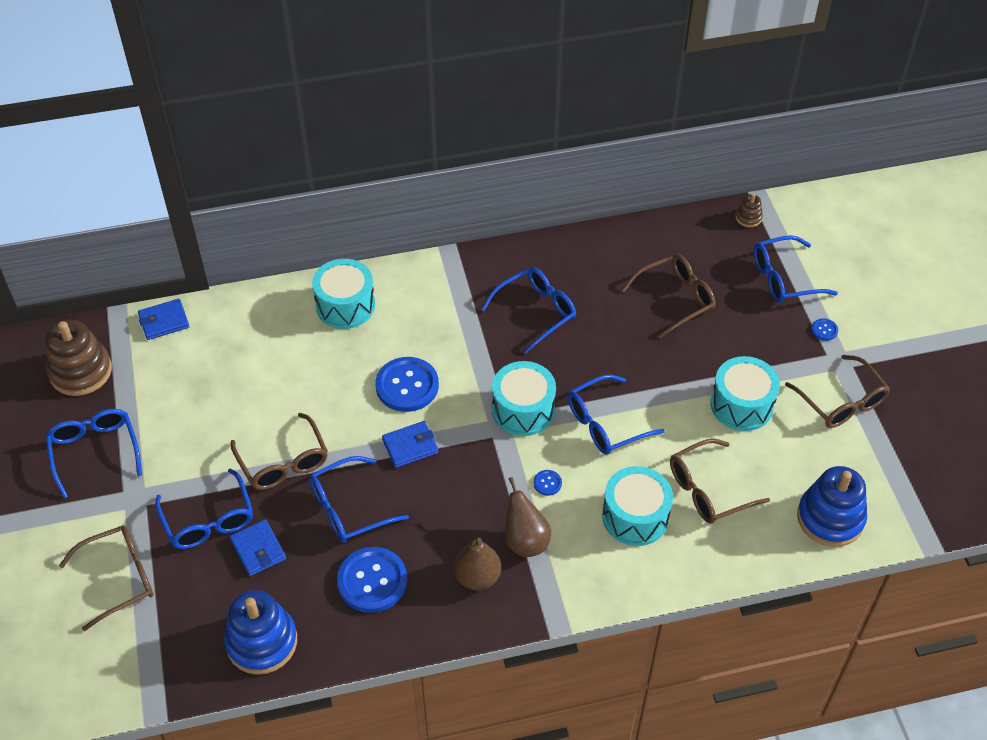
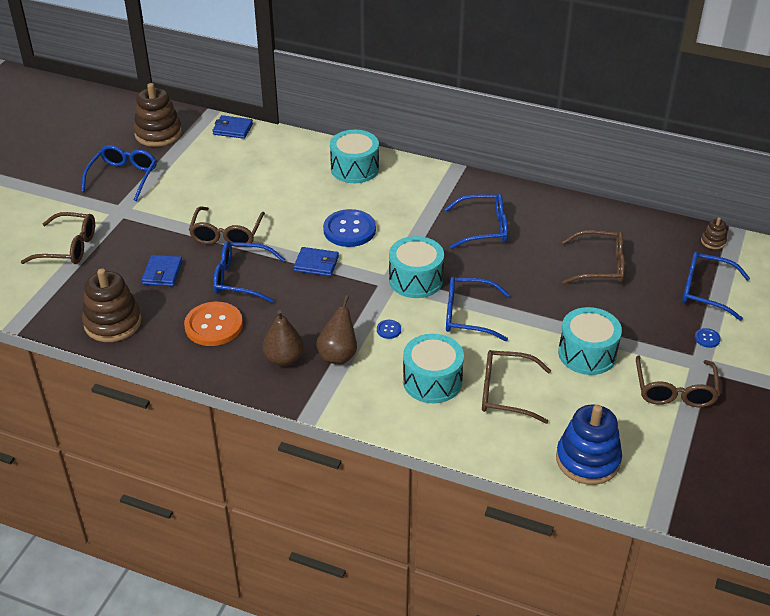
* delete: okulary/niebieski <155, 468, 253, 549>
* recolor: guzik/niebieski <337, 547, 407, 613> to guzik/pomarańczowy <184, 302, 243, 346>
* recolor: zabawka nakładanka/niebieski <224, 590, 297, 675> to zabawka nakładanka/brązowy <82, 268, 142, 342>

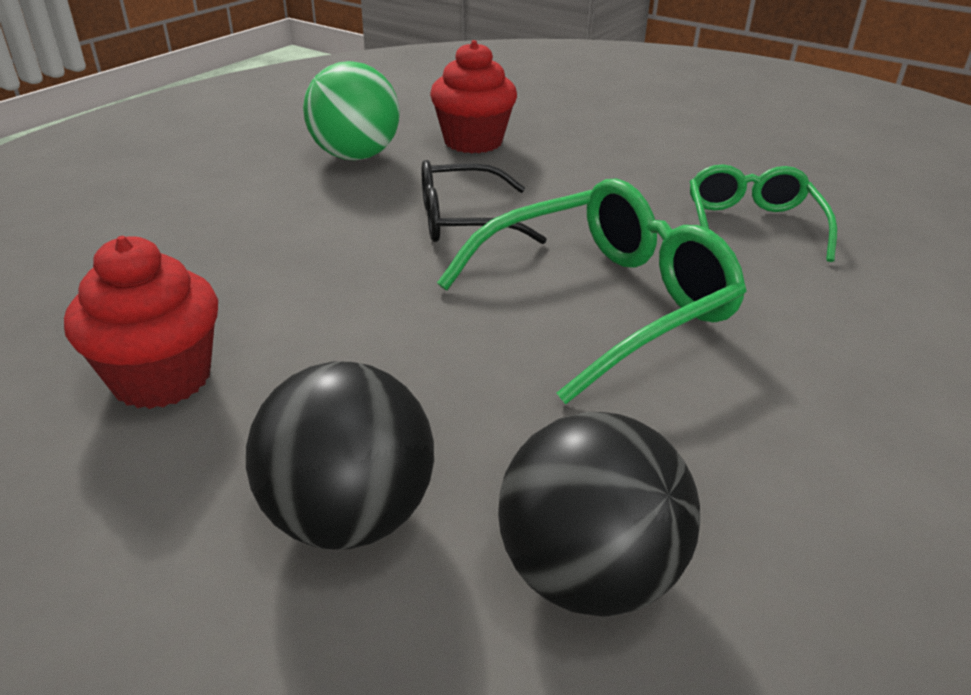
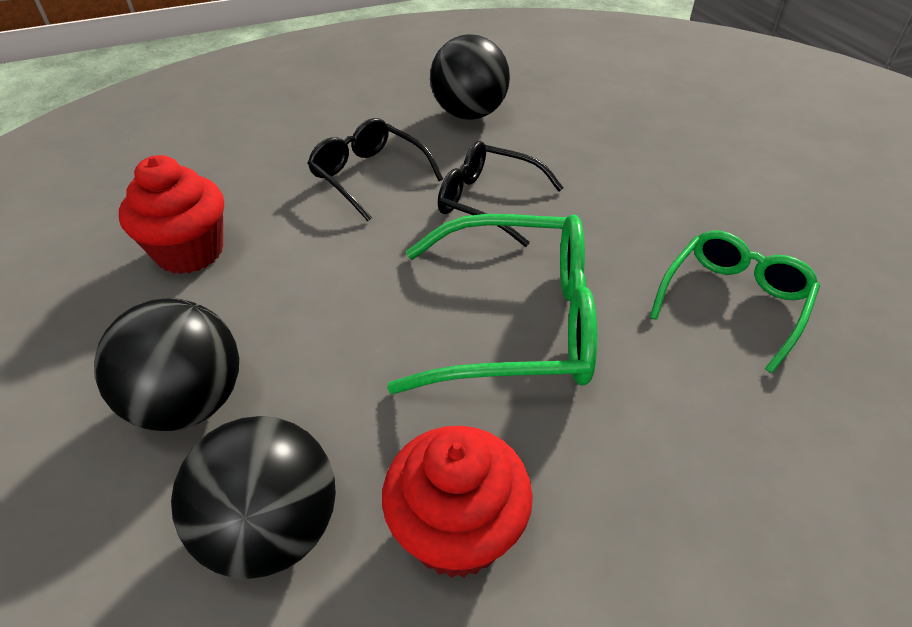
* move: muffinka/czerwony <430, 40, 517, 153> to <382, 426, 533, 578>
* recolor: piłka/zielony <303, 61, 399, 160> to piłka/czarny <430, 34, 510, 120>
* insert: okulary/czarny <307, 118, 443, 221>

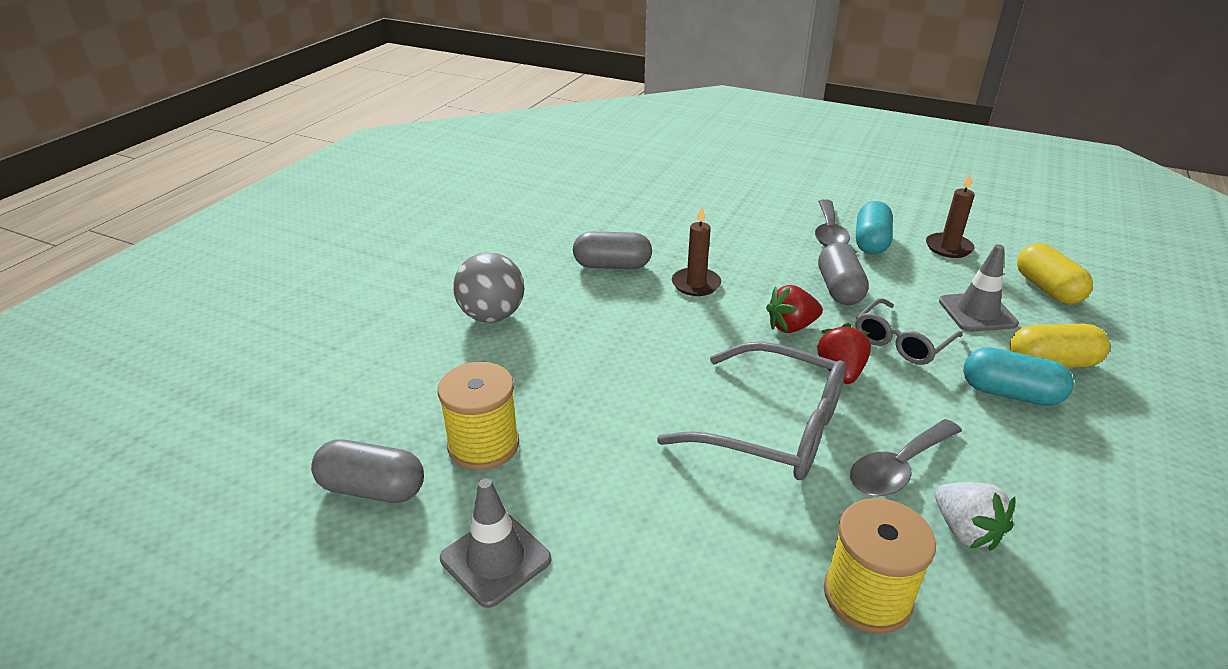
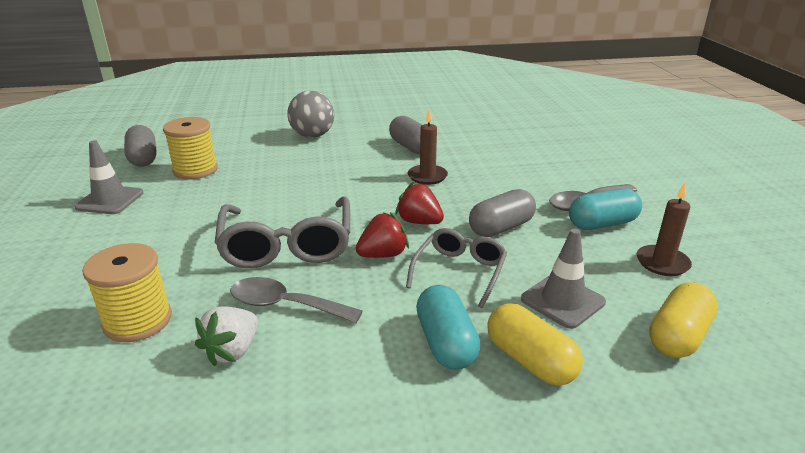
* rotate: okulary/szary <856, 298, 963, 365> = <406, 228, 507, 308> 105 degrees clockwise

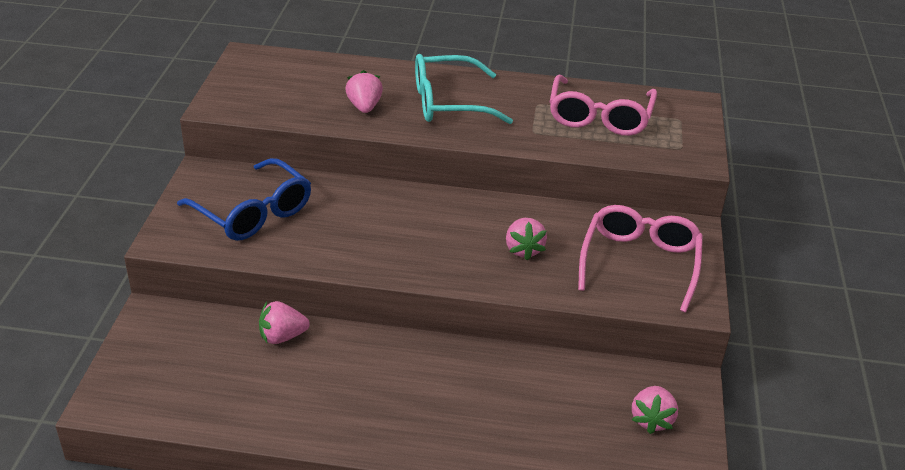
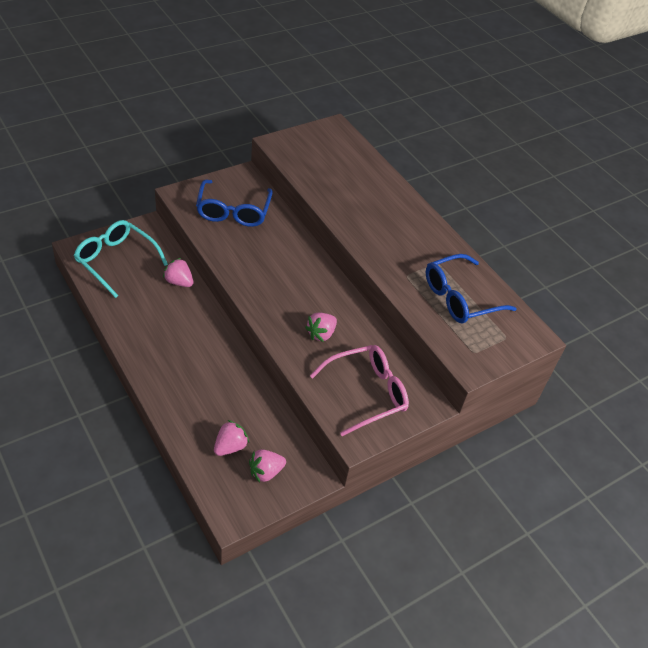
* move: okulary/turkusowy <415, 54, 513, 124> to <74, 220, 168, 298>
* move: truskawka/różowy <345, 70, 383, 113> to <214, 420, 249, 456>
* recolor: okulary/różowy <550, 74, 657, 136> to okulary/niebieski <426, 254, 517, 323>

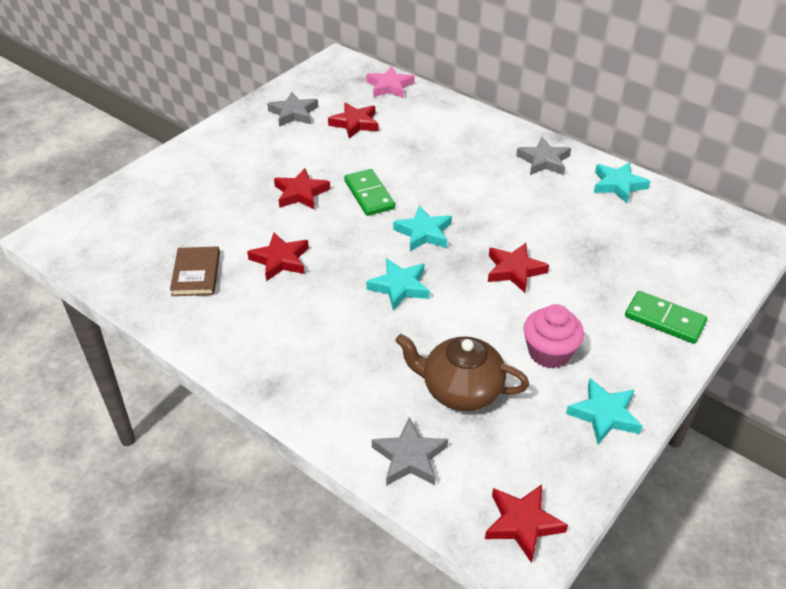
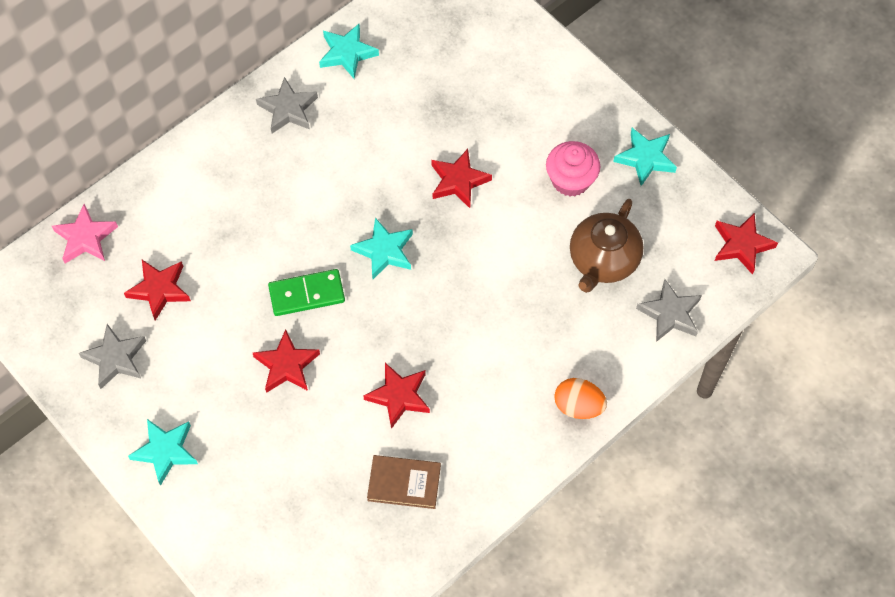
* move: gwiazda/turkusowy <366, 258, 430, 310> to <128, 419, 198, 486>
* delete: kostka domina/zielony <625, 291, 707, 344>
* insert: jajko/pomarańczowy <554, 378, 607, 419>

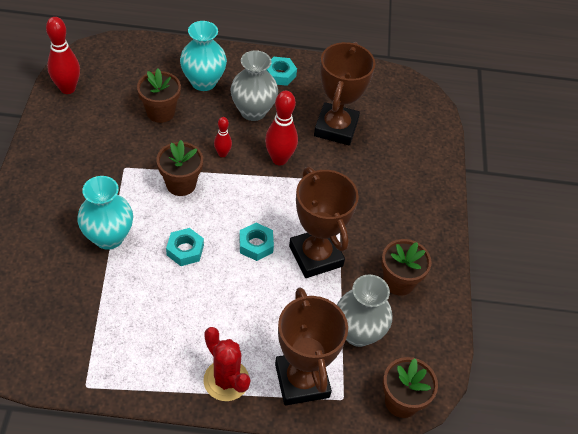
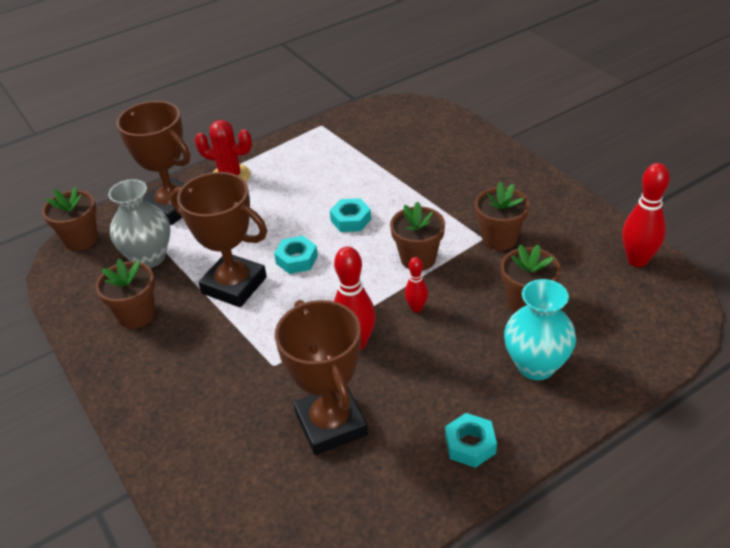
* delete: wazon/szary <230, 50, 278, 121>
* delete: wazon/turkusowy <77, 176, 133, 250>
* insert: doniczka/brązowy <475, 182, 529, 250>

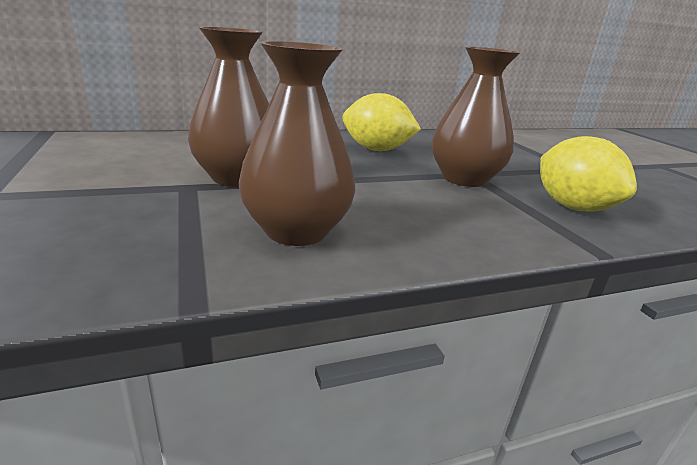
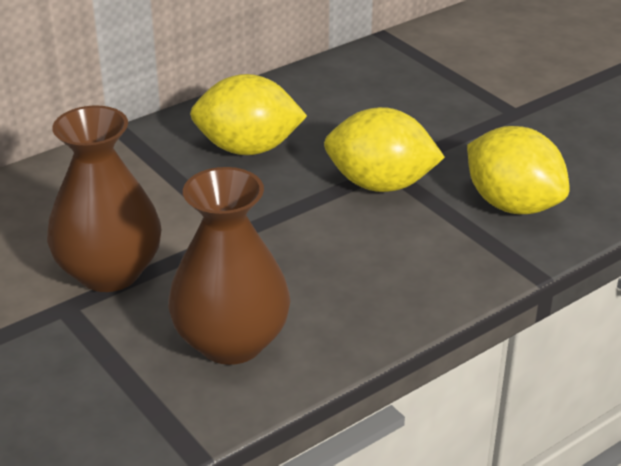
* replace: wazon/brązowy <432, 46, 521, 187> to cytryna/żółty <324, 107, 445, 192>

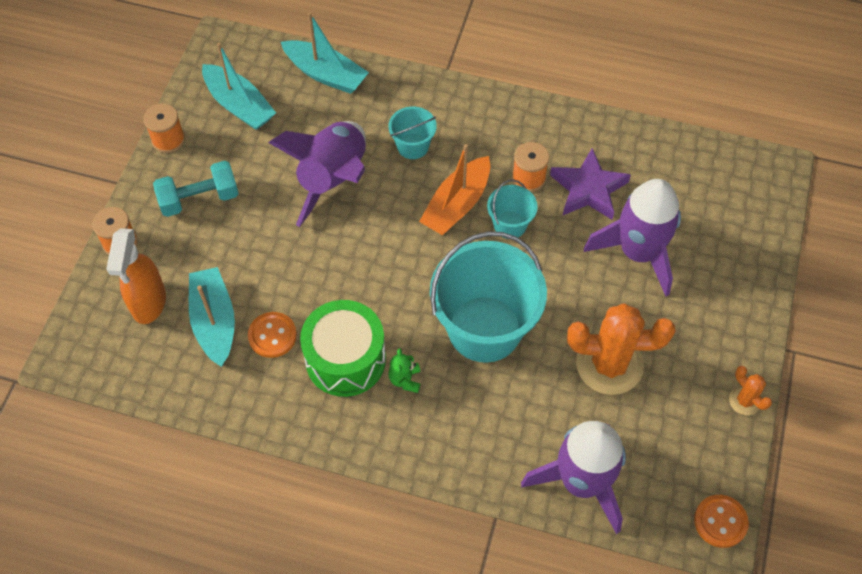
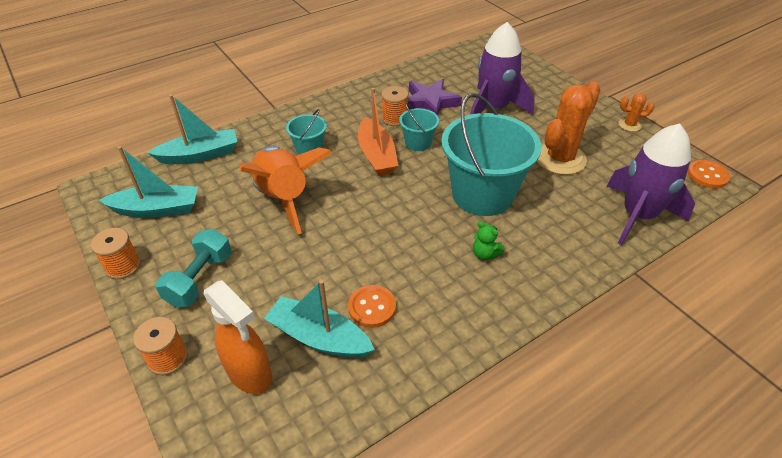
* recolor: rakieta/fioletowy <268, 121, 366, 227> to rakieta/pomarańczowy <239, 146, 332, 234>
* delete: bęben/zielony <300, 300, 386, 397>

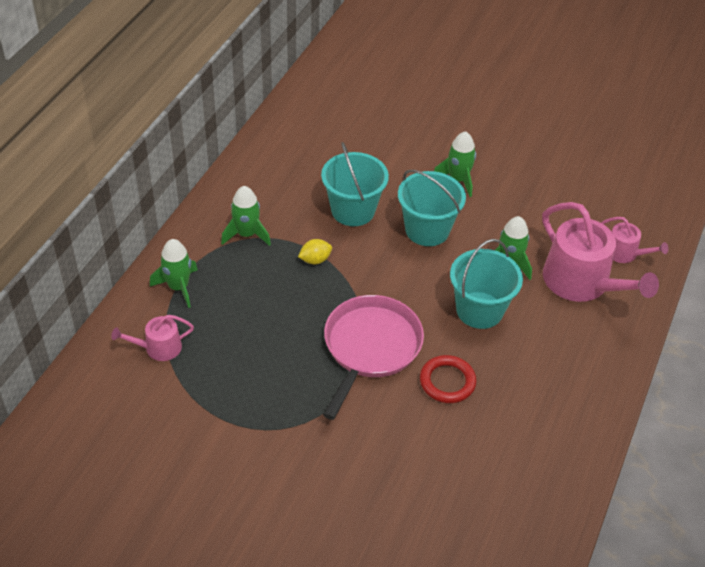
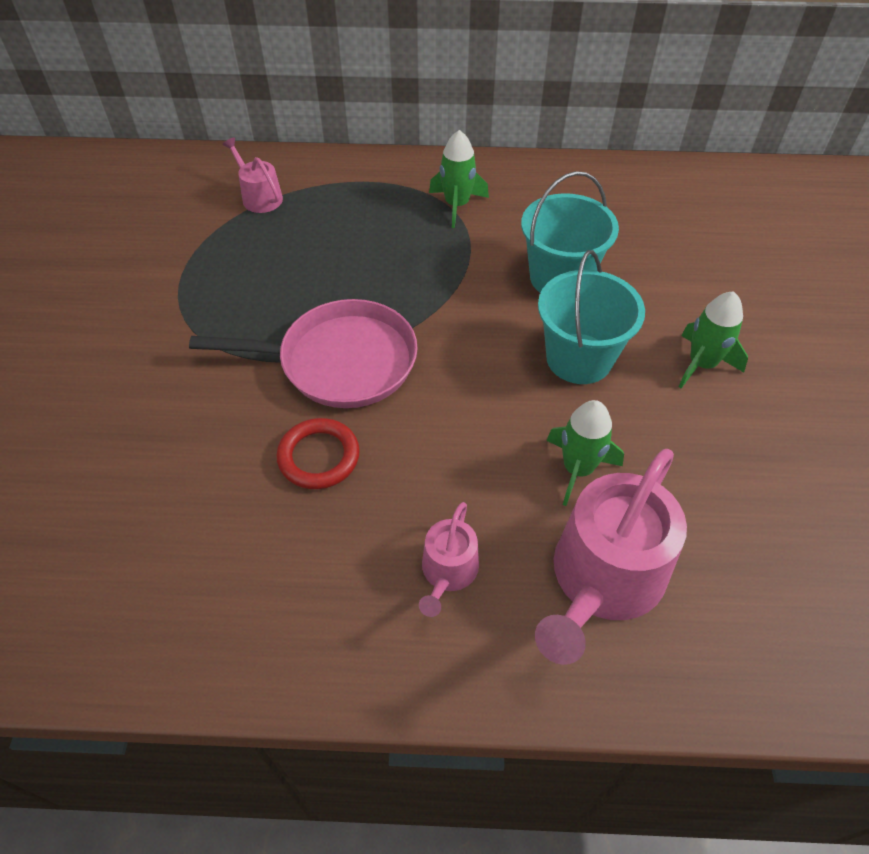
* move: konewka/różowy <601, 217, 668, 263> to <419, 502, 479, 617>
* delete: rakieta/zielony <150, 239, 198, 308>
* delete: cytryna/żółty <298, 239, 332, 264>
* delete: wiadro/turkusowy <450, 239, 523, 329>

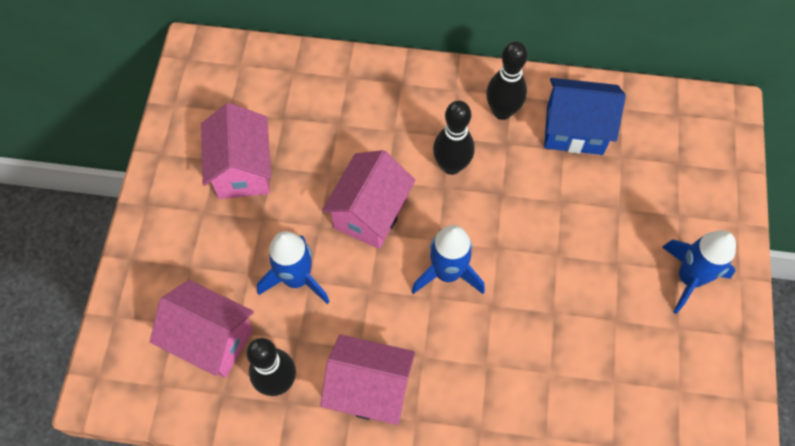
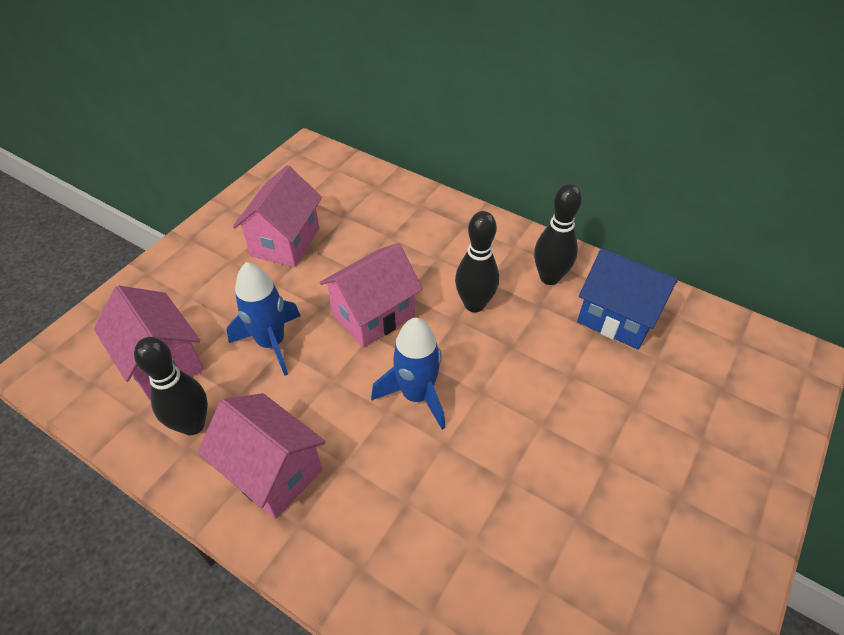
* delete: rakieta/niebieski <662, 230, 736, 314>

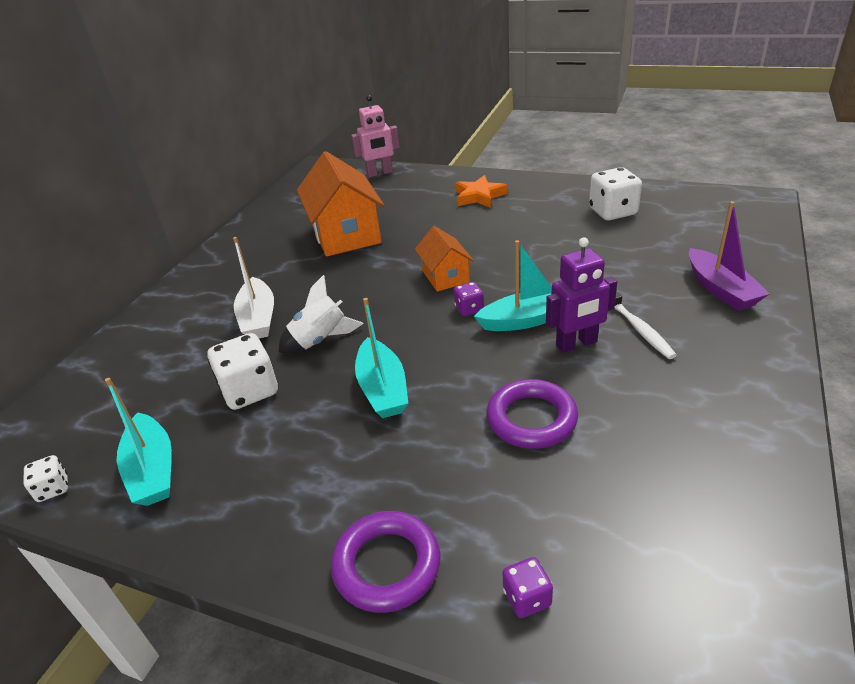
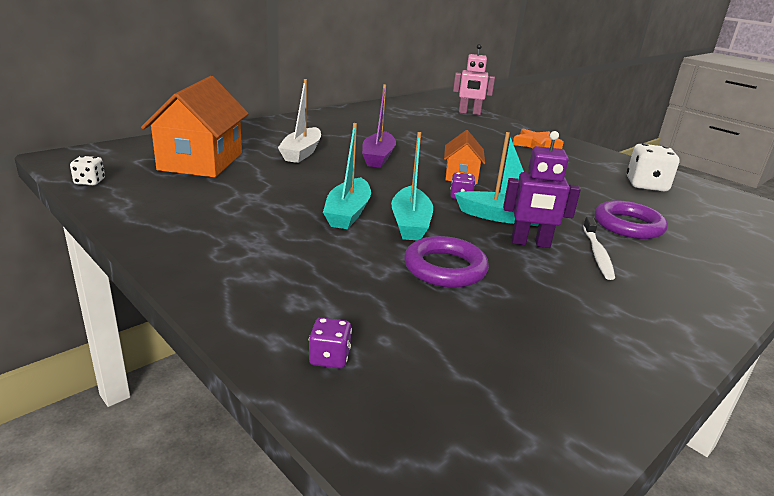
* move: domek/pomarańczowy <297, 151, 384, 257> to <141, 76, 249, 177>
* move: łódka/fioletowy <689, 201, 769, 311> to <362, 84, 396, 168>
* delete: rakieta/biały <279, 275, 364, 353>
* delete: kostka do gry/biały <207, 333, 278, 410>
* move: łódka/turkusowy <105, 378, 172, 506> to <391, 132, 433, 240>
* move: pierścień/fioletowy <331, 511, 441, 613> to <595, 200, 668, 239>

